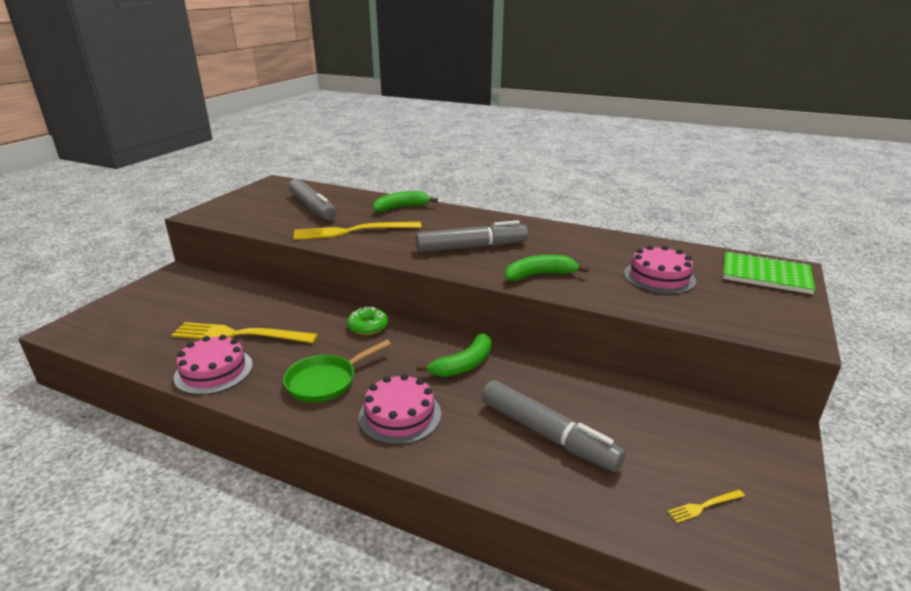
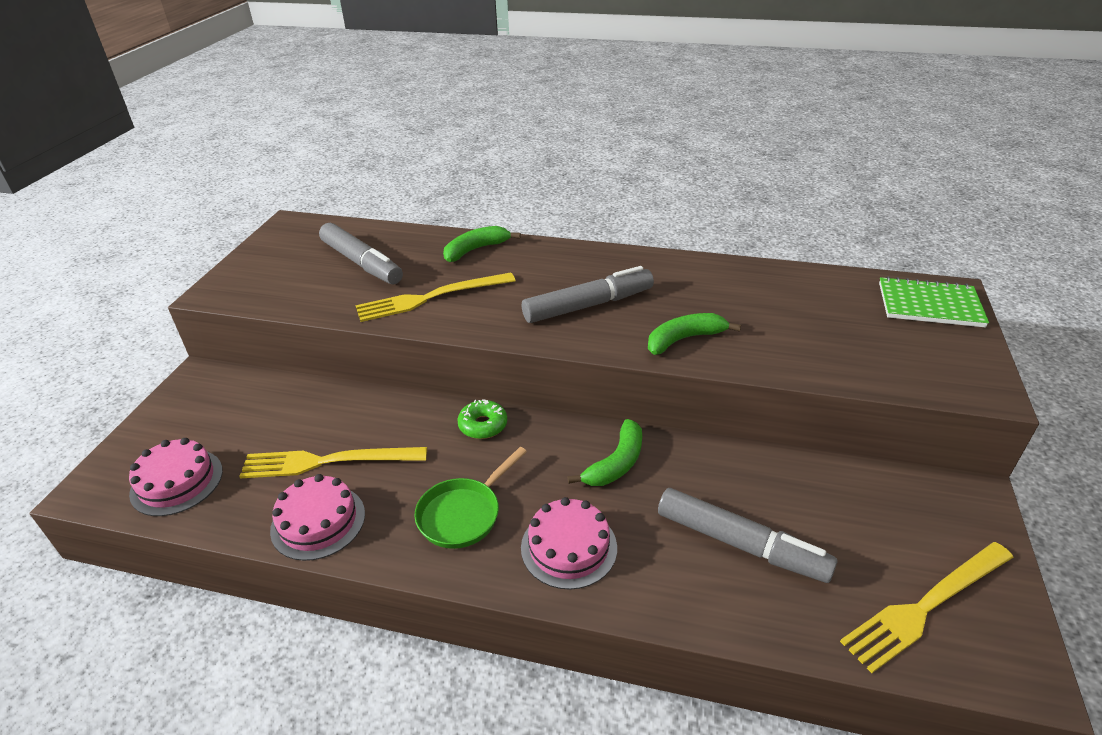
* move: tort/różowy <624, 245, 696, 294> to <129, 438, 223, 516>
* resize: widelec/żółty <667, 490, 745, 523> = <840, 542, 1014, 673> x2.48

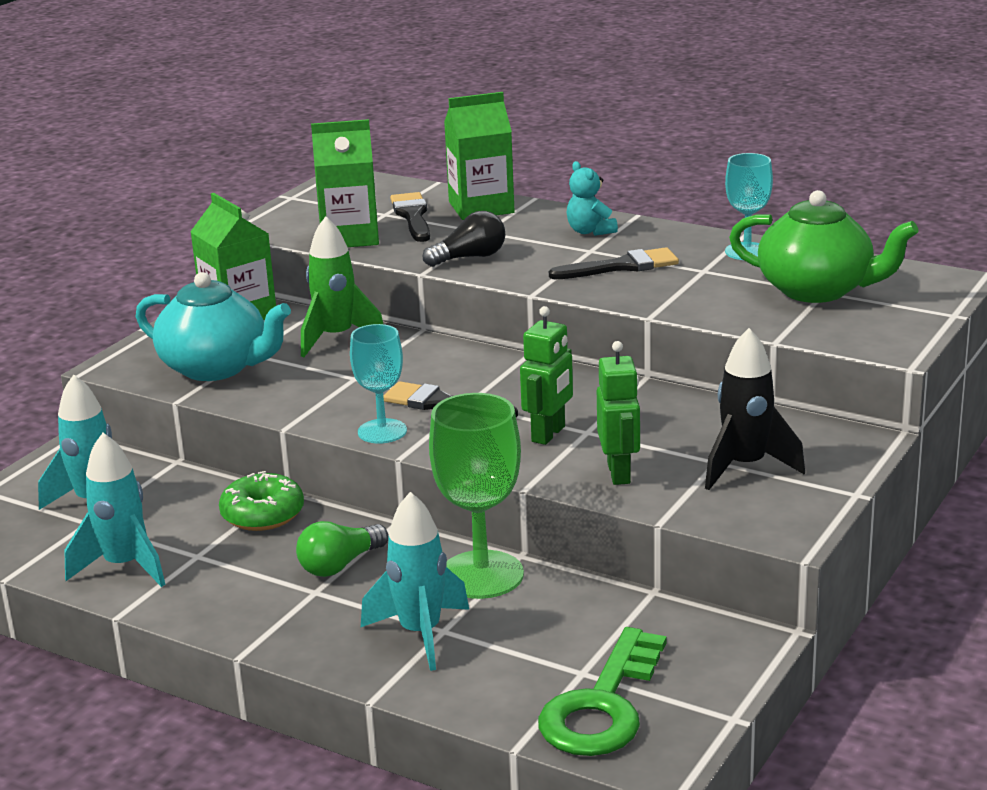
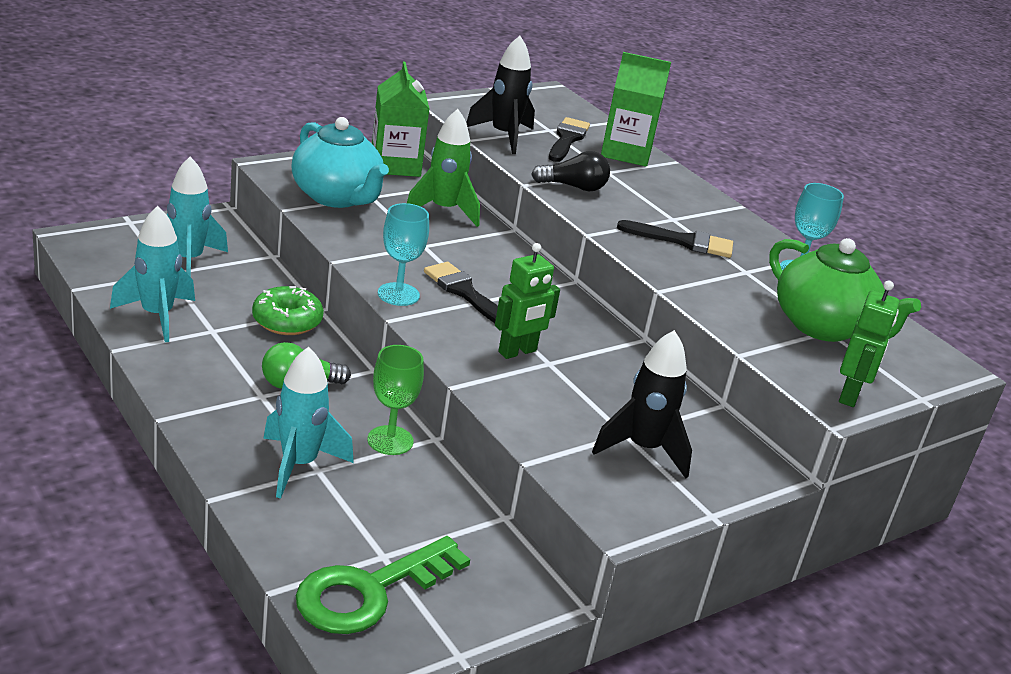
* replace: karton mleka/zielony <311, 119, 379, 247> to rakieta/czarny <466, 36, 535, 154>
* delete: miś/turkusowy <566, 161, 618, 236>
* move: robot/zielony <597, 341, 640, 485> to <839, 280, 900, 407>
* resize: kielich/zielony <429, 393, 524, 599> = <367, 345, 424, 455> x0.63

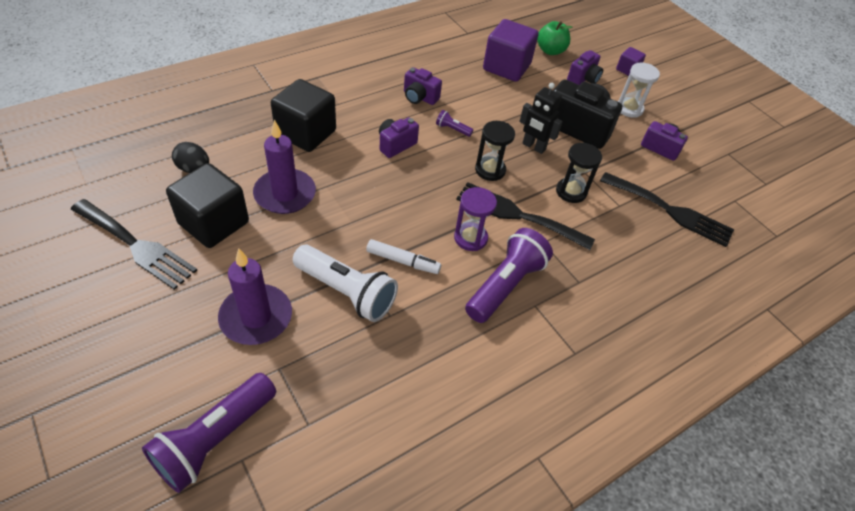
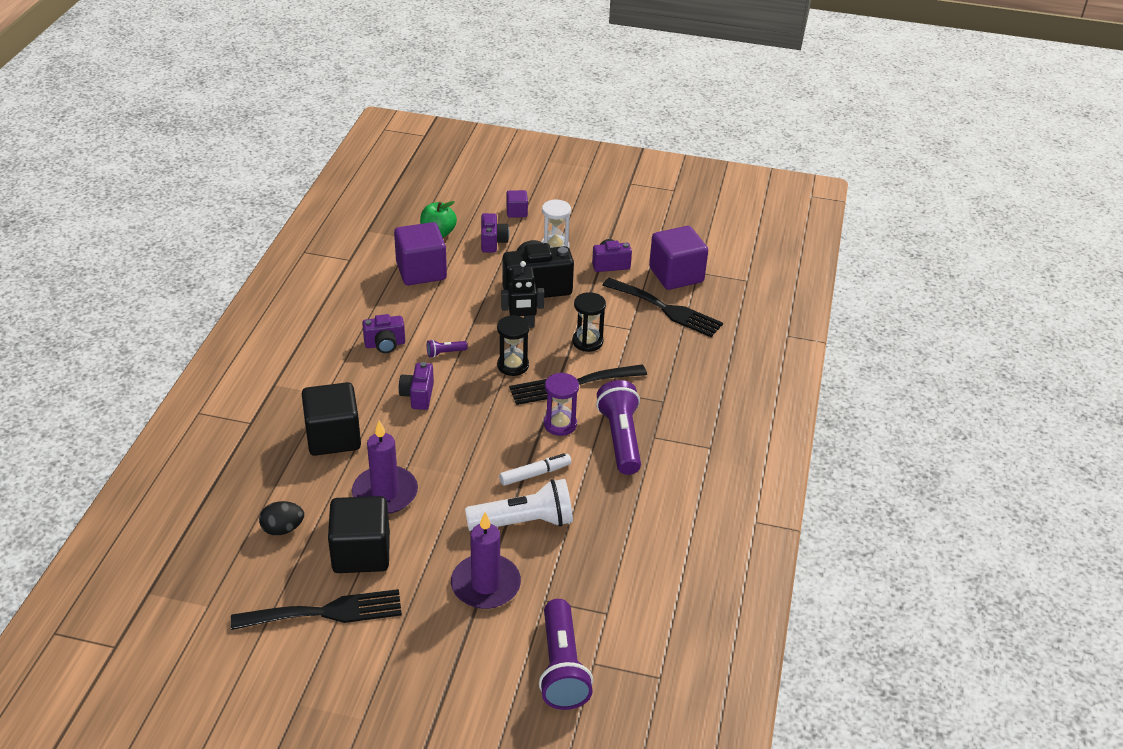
* rotate: widelec/czarny <600, 172, 734, 247> = <602, 278, 723, 337> 45 degrees clockwise
* insert: sześcian/fioletowy <649, 226, 708, 290>

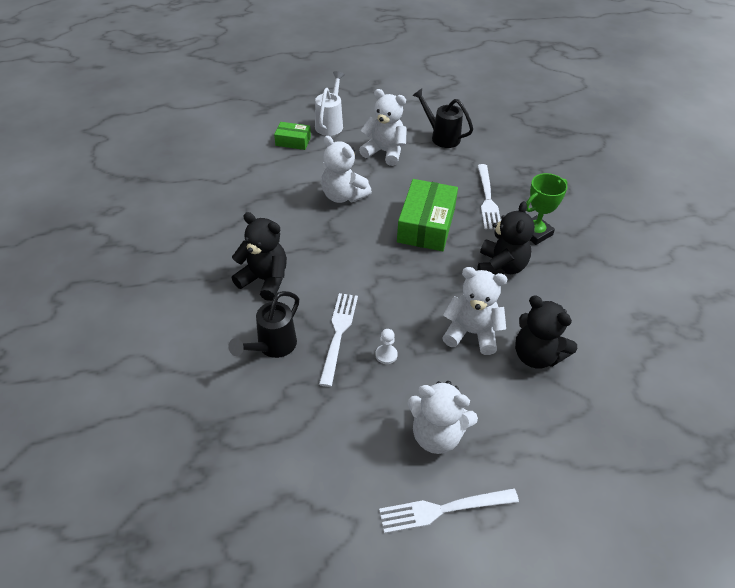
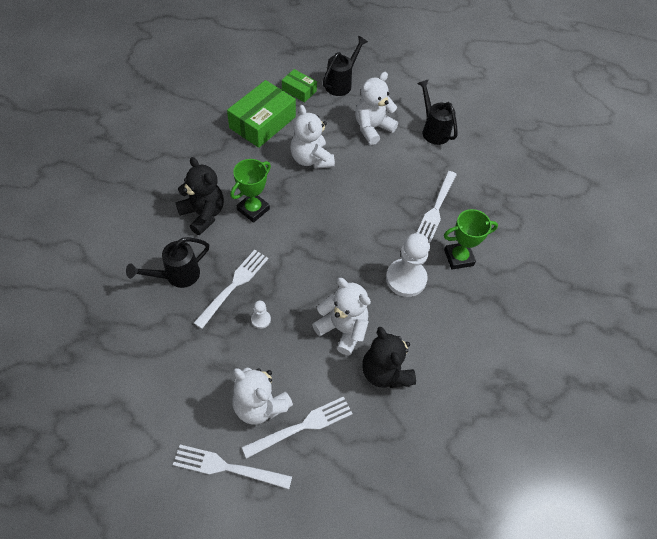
* recolor: konewka/biały <315, 71, 345, 136> to konewka/czarny <323, 36, 368, 96>
* rotate: miś/biały <359, 89, 407, 166> = <355, 72, 398, 145> 90 degrees counterclockwise
* move: pudełko/zielony <397, 179, 458, 251> to <227, 80, 296, 148>
* replace: miś/czarny <477, 201, 535, 275> to pionek/biały <386, 233, 430, 297>
* insert: puchar/zielony <230, 159, 271, 223>
* insert: widelec/biały <242, 397, 353, 459>

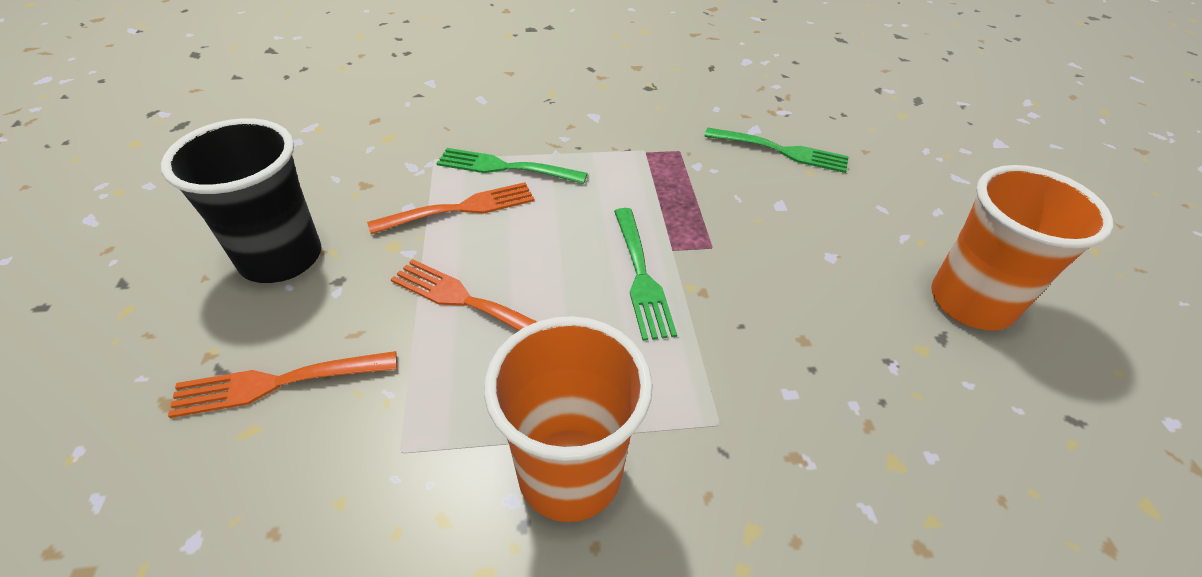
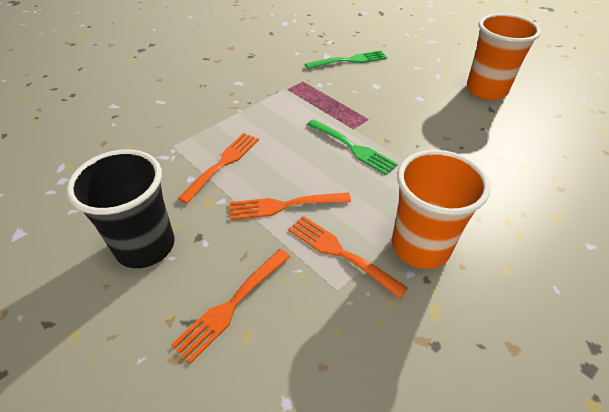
* delete: widelec/zielony <436, 148, 588, 184>
* insert: widelec/pomarańczowy <288, 216, 408, 299>

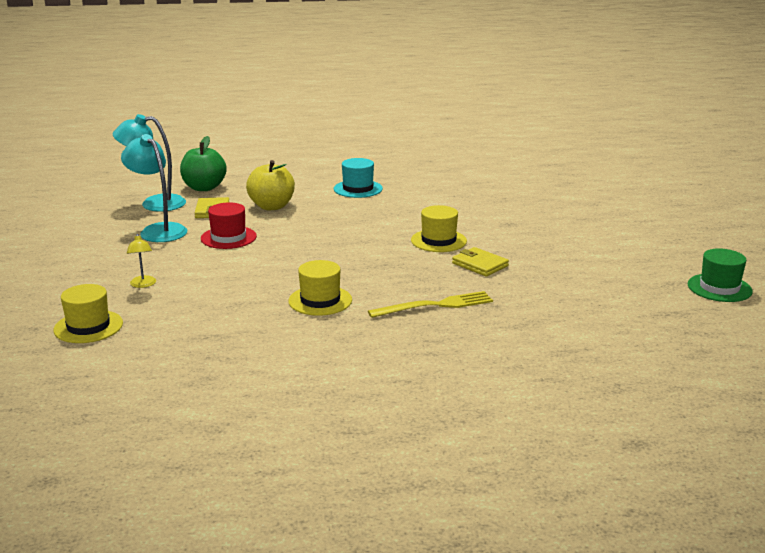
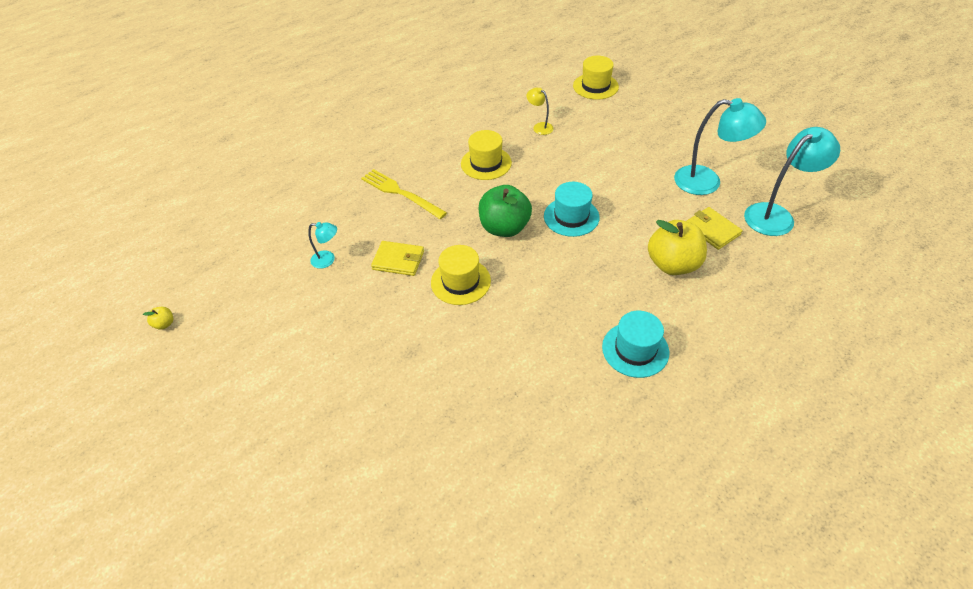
* move: jabłko/zielony <180, 136, 227, 191> to <479, 185, 532, 237>
* delete: kapelusz/czerwony <201, 202, 257, 249>
* move: lampka/żółty <127, 234, 156, 288> to <526, 88, 554, 135>
* replace: kapelusz/zielony <688, 248, 753, 302> to jabłko/żółty <143, 307, 173, 330>
* rotate: widelec/żółty <368, 291, 493, 318> = <361, 169, 447, 219> 90 degrees clockwise
* insert: kapelusz/turkusowy <544, 182, 600, 237>
* insert: lampka/turkusowy <308, 222, 337, 269>

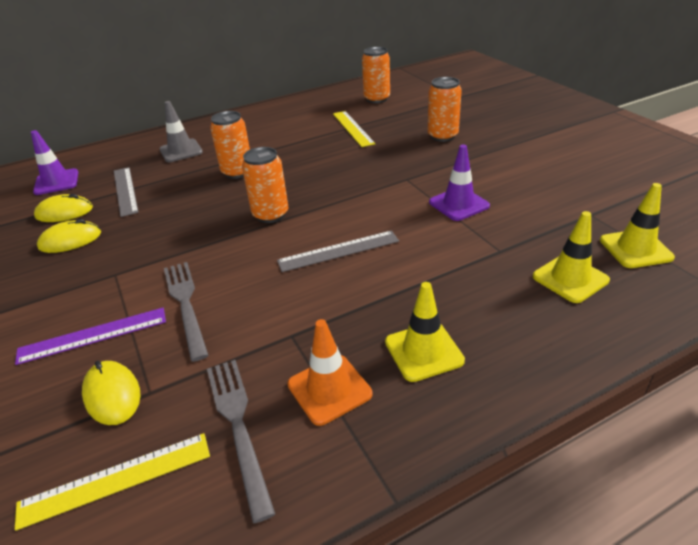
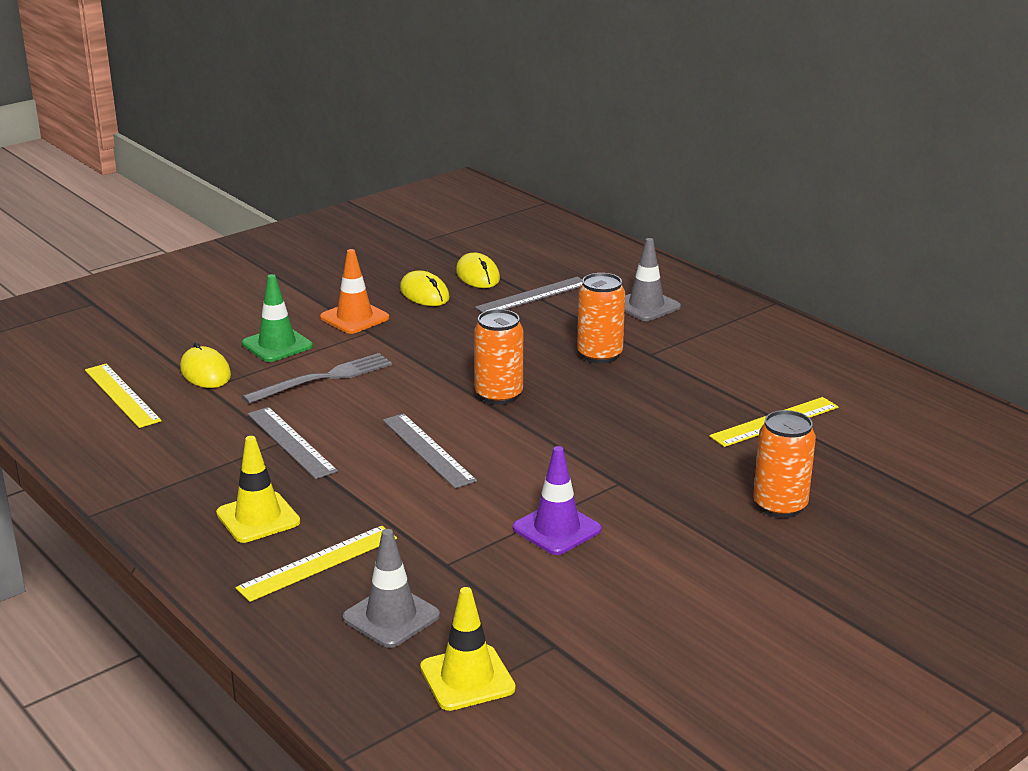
* delete: puszka/pomarańczowy <362, 47, 390, 103>
* delete: pachołek/fioletowy <31, 130, 78, 195>
* recolor: pachołek/żółty <533, 211, 610, 303> to pachołek/szary <343, 529, 440, 648>
* replace: linijka/fioletowy <15, 308, 166, 365> to pachołek/zielony <242, 274, 313, 362>
* move: pachołek/pomarańczowy <287, 319, 372, 426> to <320, 249, 389, 334>
* delete: widelec/szary <207, 360, 275, 523>
* rotate: myszka/żółty <82, 361, 140, 425> = <180, 342, 231, 388> 75 degrees counterclockwise
* insert: linijka/szary <247, 407, 338, 479>
* insert: linijka/żółty <235, 526, 397, 602>

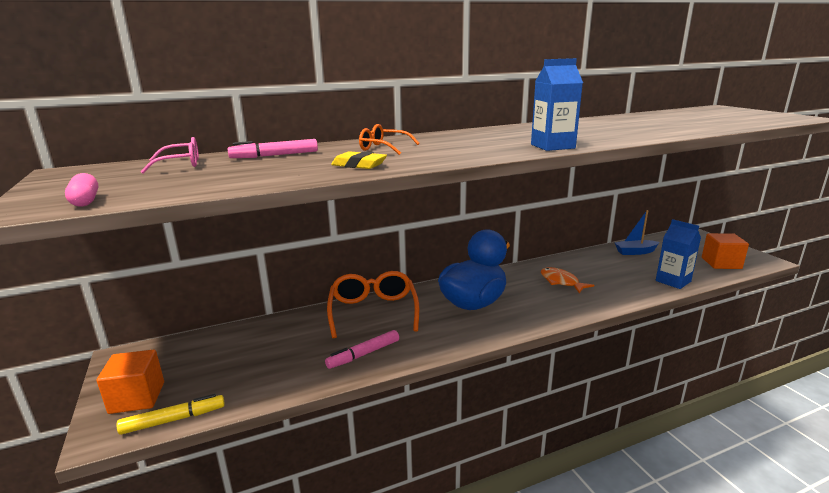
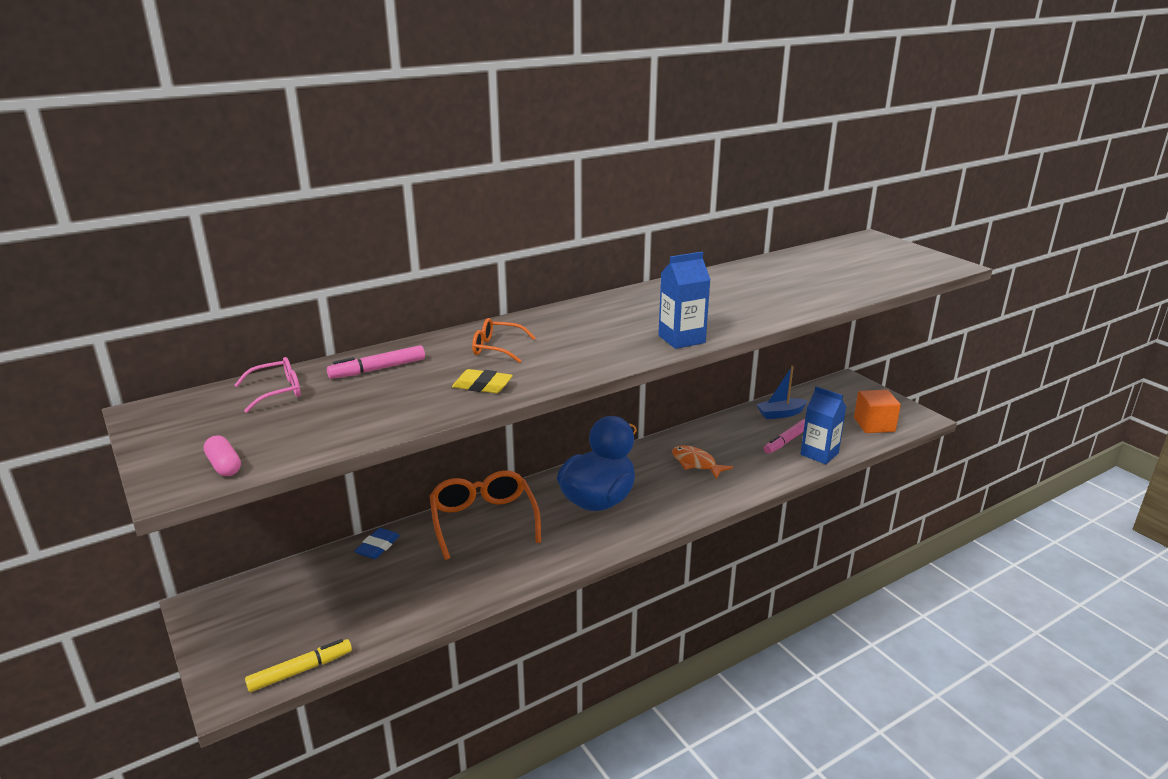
* move: flamaster/różowy <325, 330, 399, 369> to <764, 419, 805, 454>
* delete: sześcian/pomarańczowy <96, 349, 164, 414>
* insert: gumka do mazania/niebieski <355, 528, 400, 559>

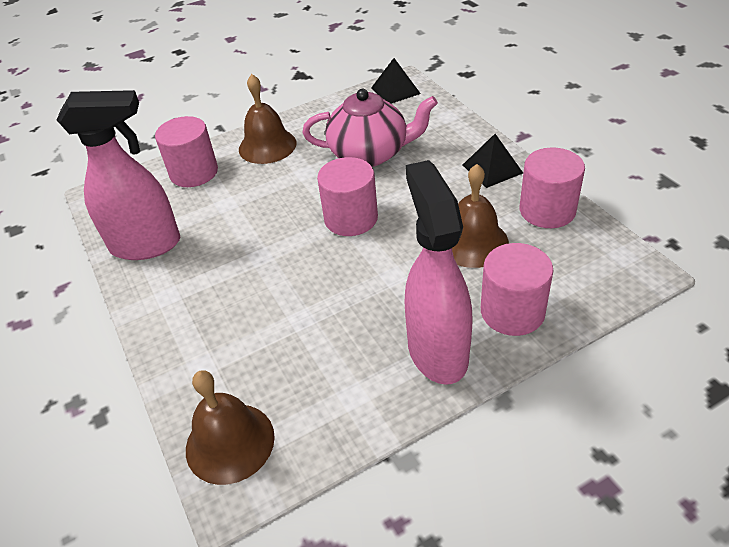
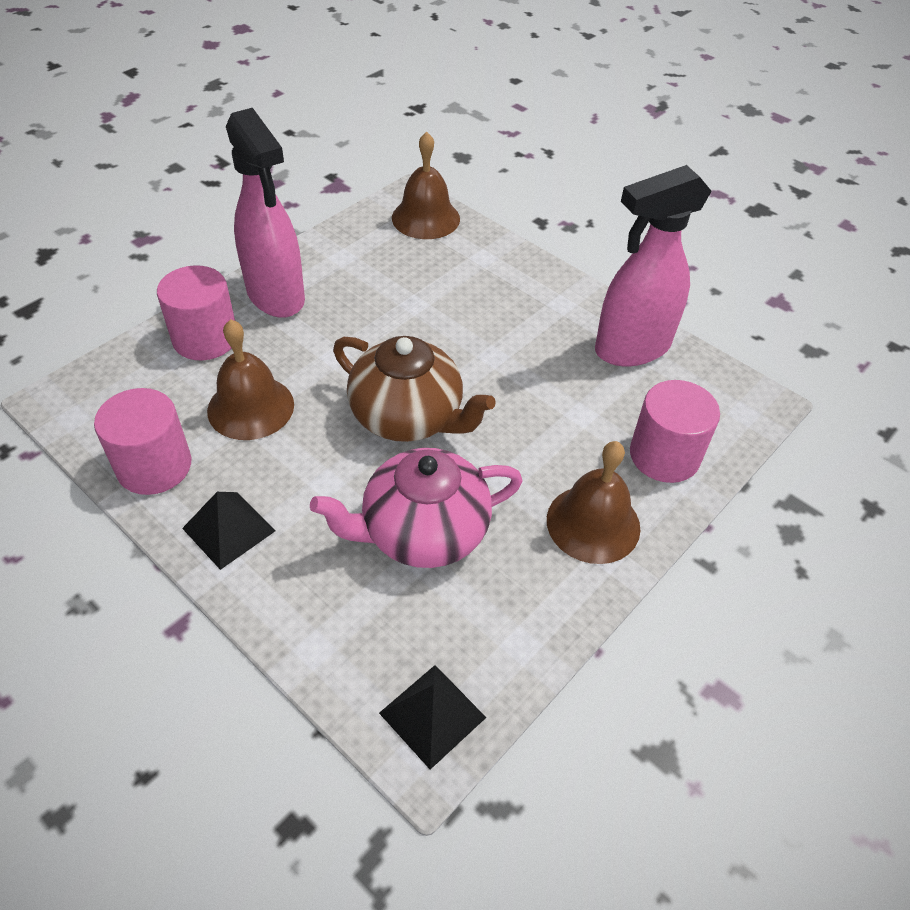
* replace: walec/różowy <317, 157, 378, 236> to imbryk/brązowy <333, 336, 496, 442>

